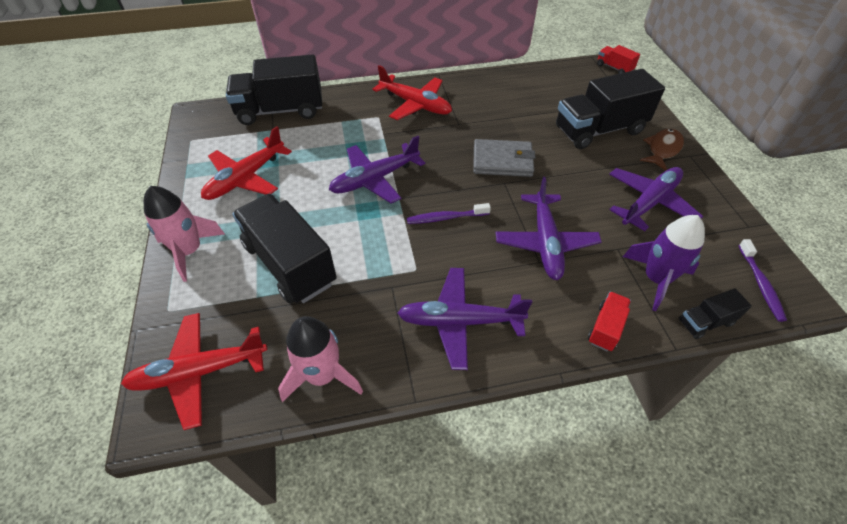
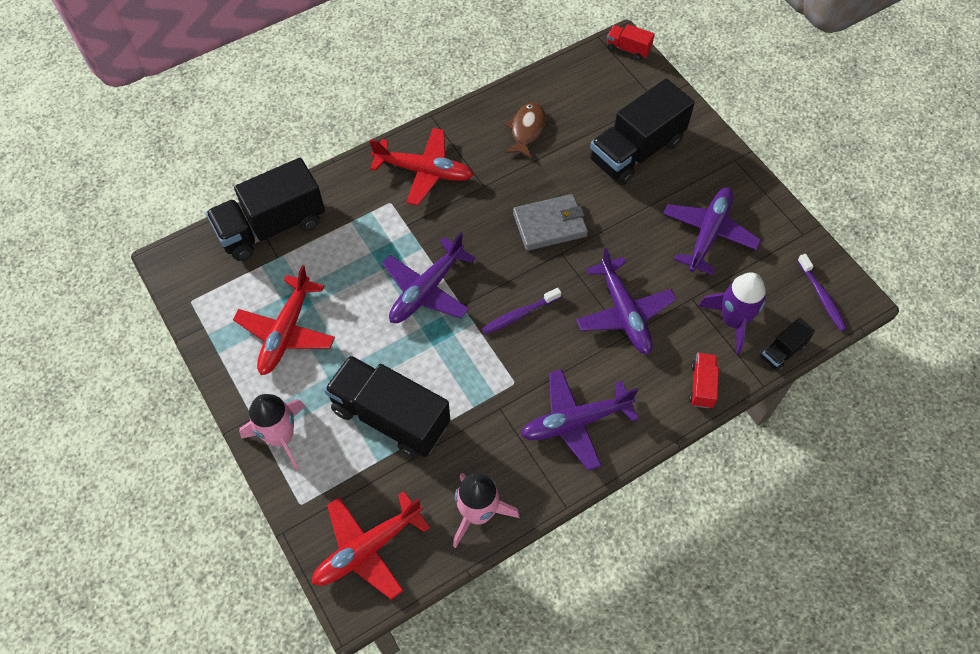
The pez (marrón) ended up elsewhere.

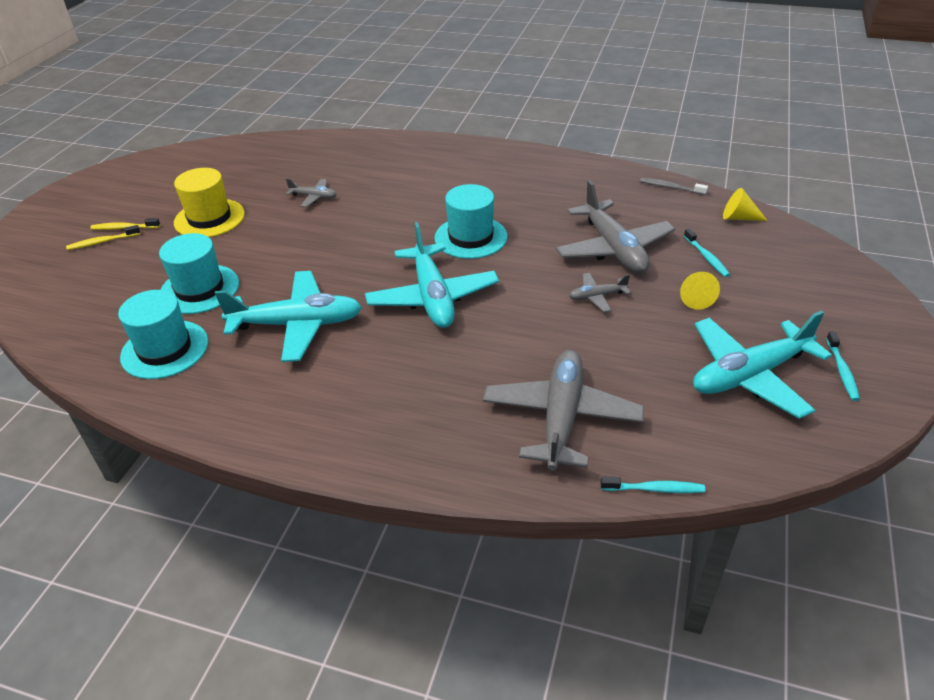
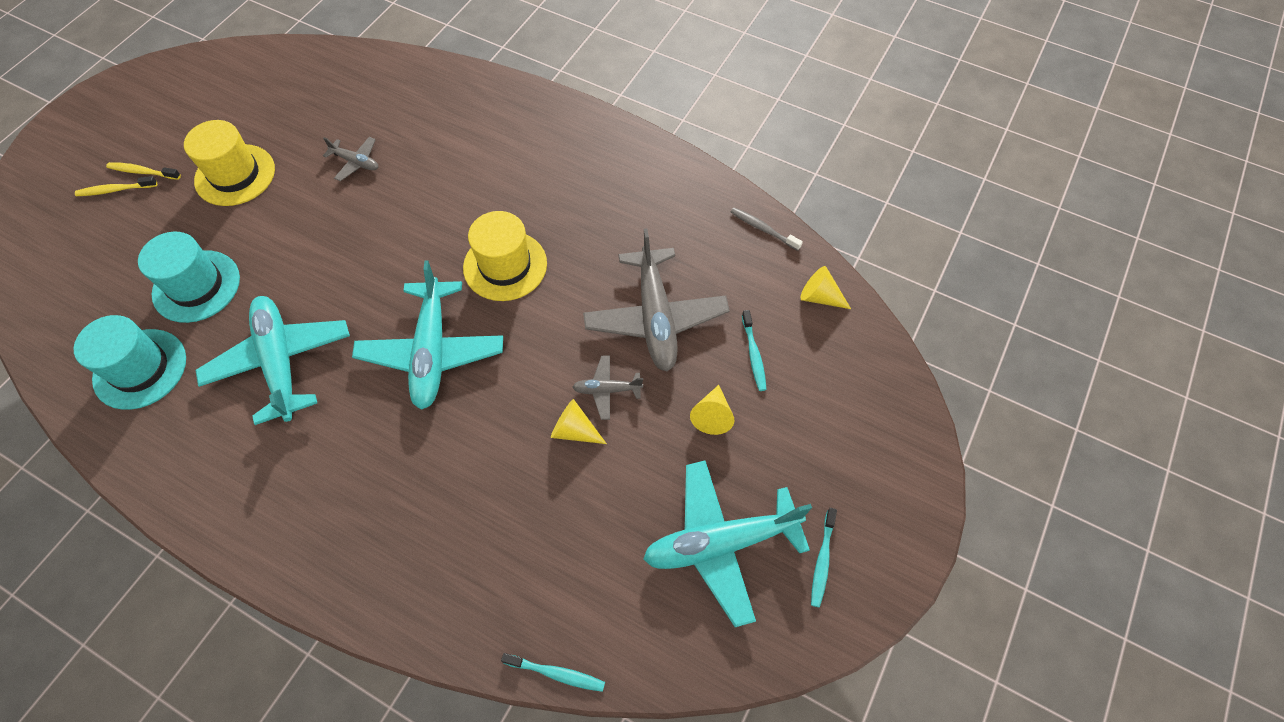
What was the sombrero (turquesa) (3rd from left) turned into the sombrero (amarillo) (2nd from left).
The avión (turquesa) (1st from left) ended up facing another way, 120 degrees counterclockwise from before.
The second view lost the avión (gris) (2nd from left).
The second view gained the cono (amarillo) (1st from left).

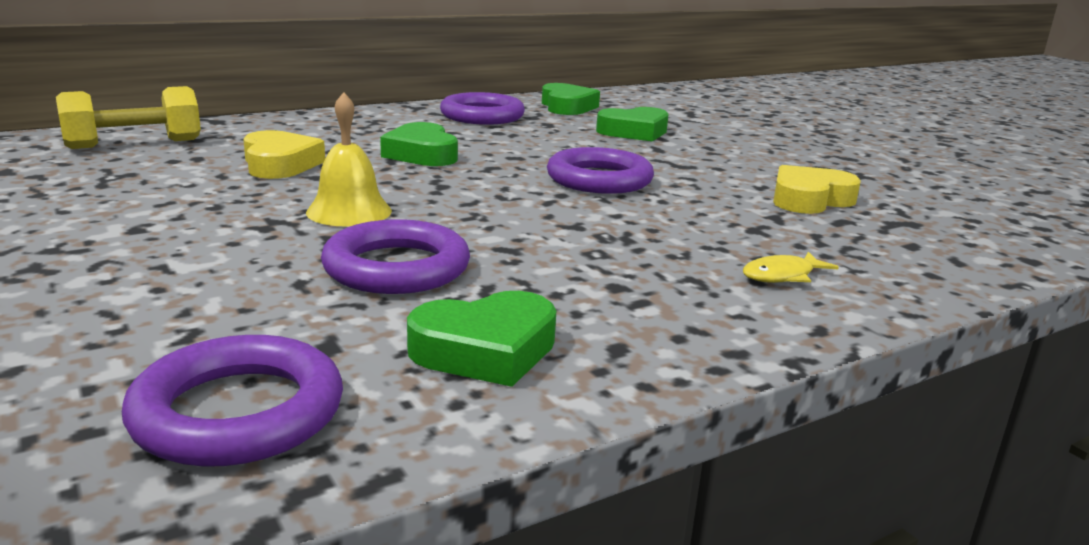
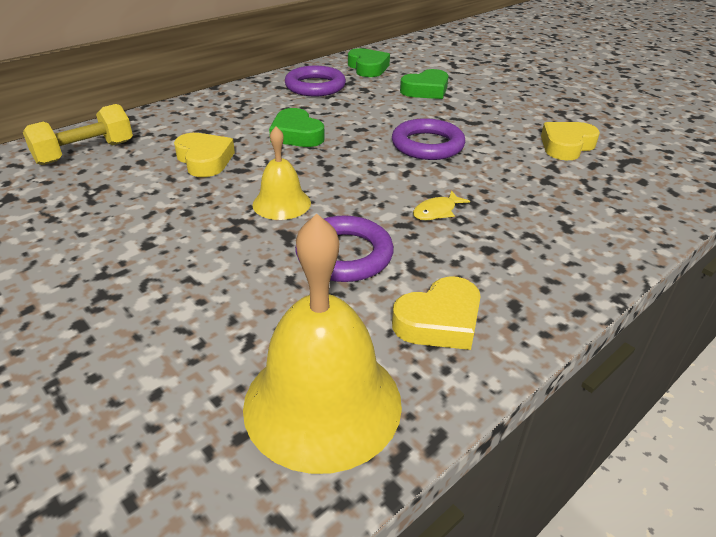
The pez (amarillo) ended up elsewhere.
What was the corazón (verde) (2nd from left) turned into the corazón (amarillo) (2nd from left).
Where the anillo (morado) (1st from left) stood, the campana (amarillo) (2nd from left) came to stand.

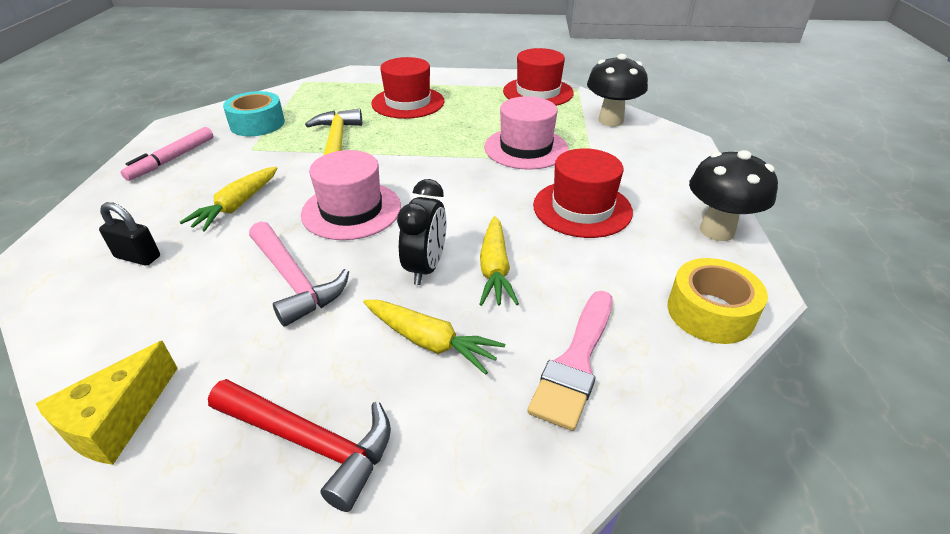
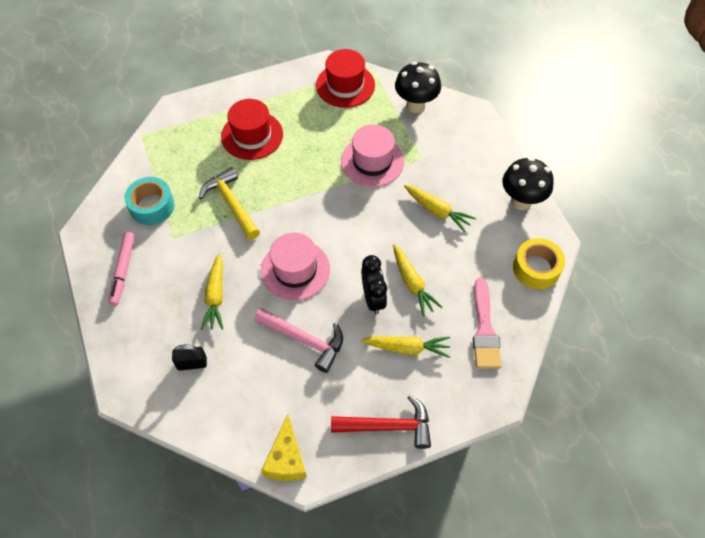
Where the sombrero (rojo) (3rd from left) stood, the zanahoria (amarillo) (4th from left) came to stand.

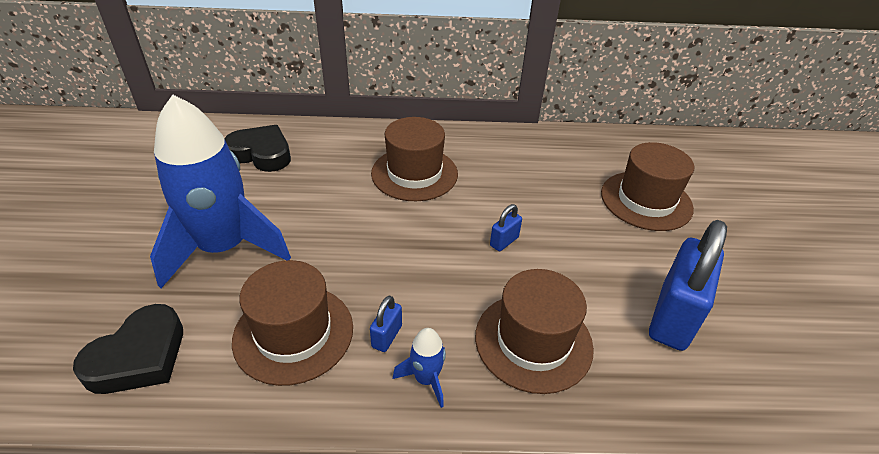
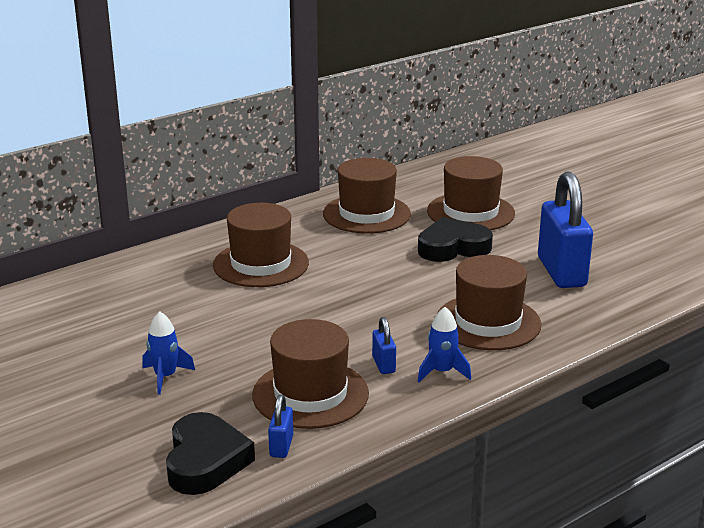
The size of the cohete (azul) (1st from left) changed by a factor of 0.40.
The corazón (negro) (2nd from left) ended up elsewhere.
The candado (azul) (2nd from left in the first image) ended up elsewhere.
The second view gained the sombrero (marrón) (3rd from left).

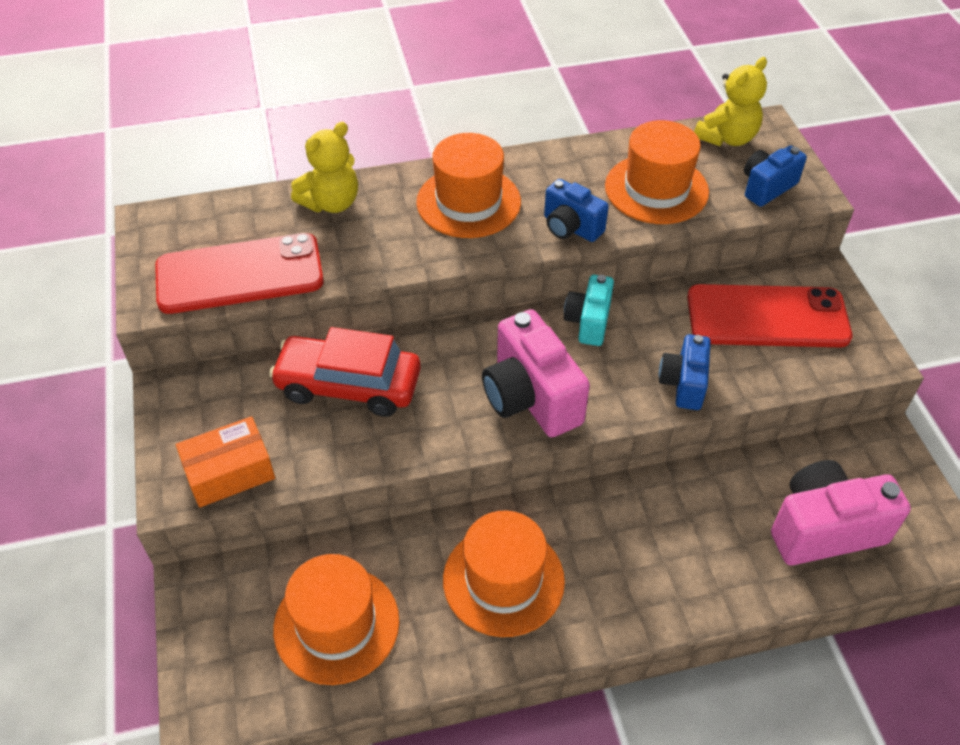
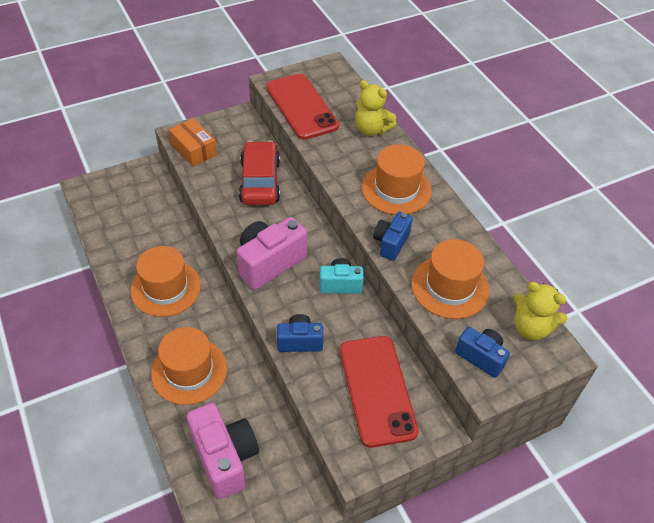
The sombrero (naranja) (1st from left in the first image) ended up elsewhere.

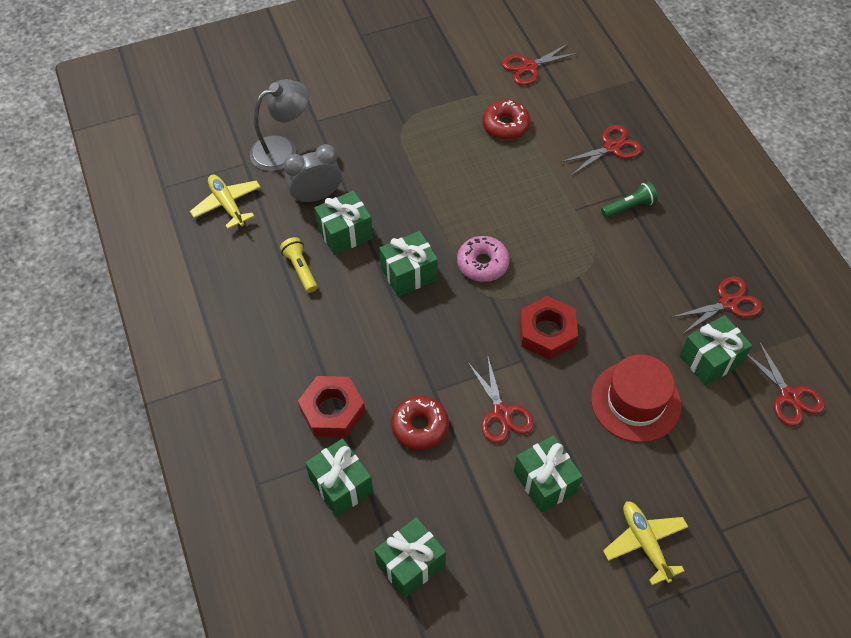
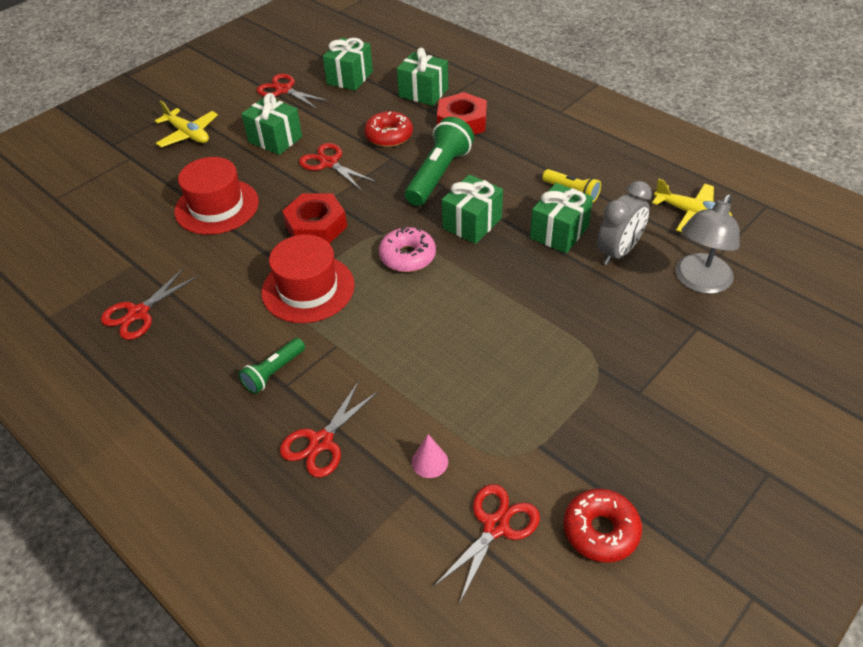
The rosquilla (rojo) (2nd from left) ended up elsewhere.
The second view lost the regalo (verde) (6th from left).
The tijeras (rojo) (5th from left in the first image) ended up elsewhere.
The second view gained the lámpara de mano (verde) (2nd from left).
The second view gained the sombrero (rojo) (2nd from left).
The second view gained the cono (rosa).

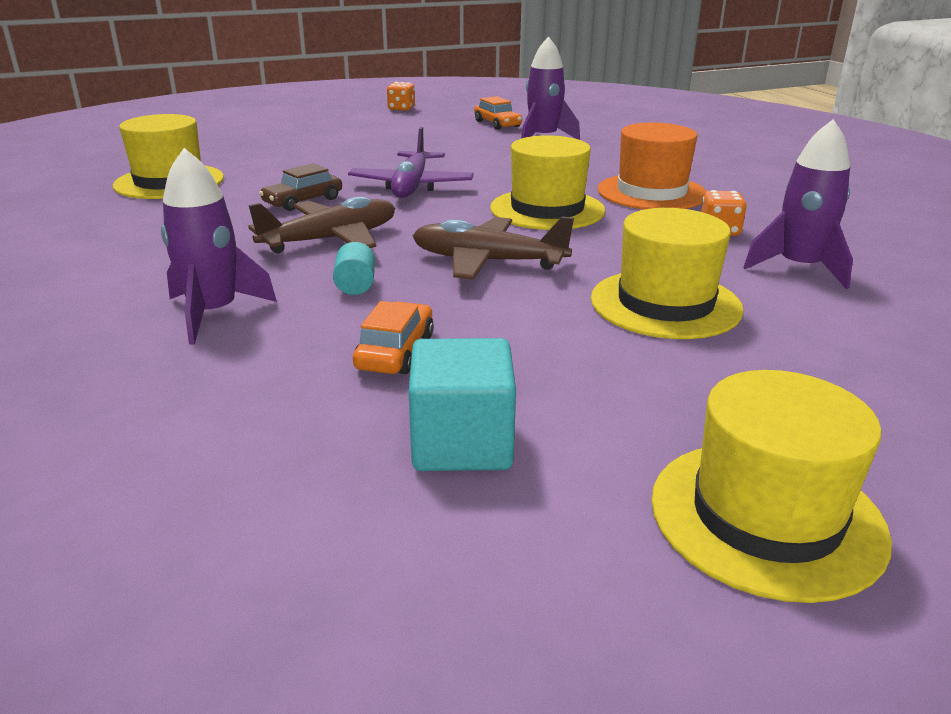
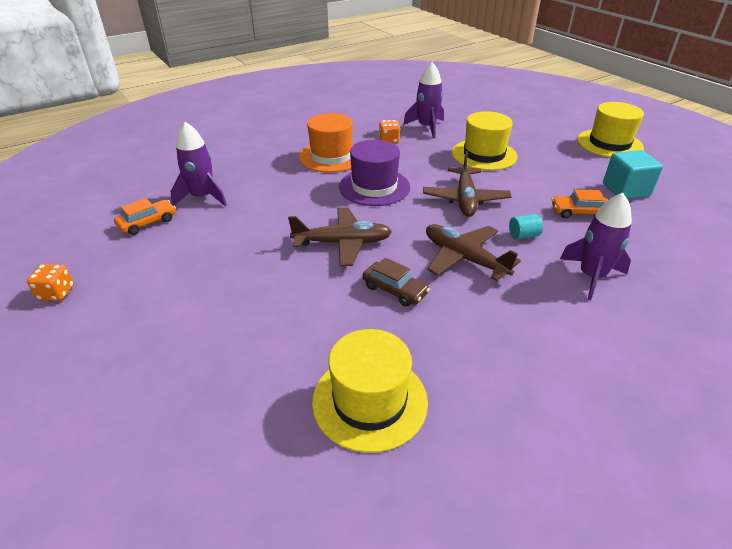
What was the avión (morado) turned into the avión (marrón) (1st from left).
What was the sombrero (amarillo) (2nd from left) turned into the sombrero (morado).

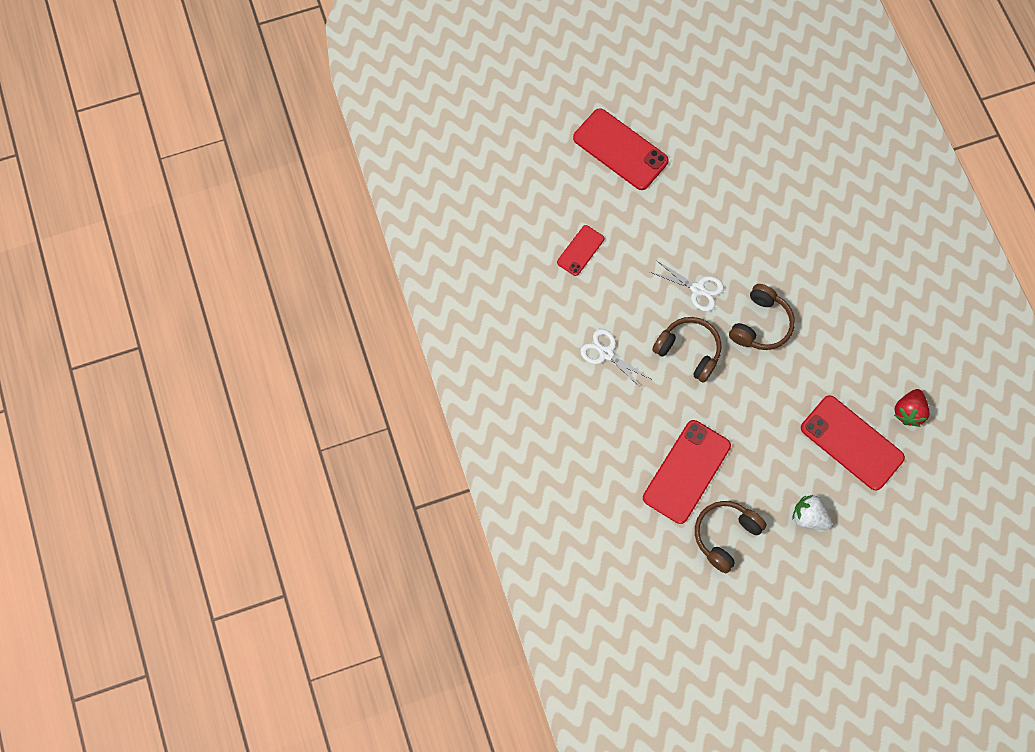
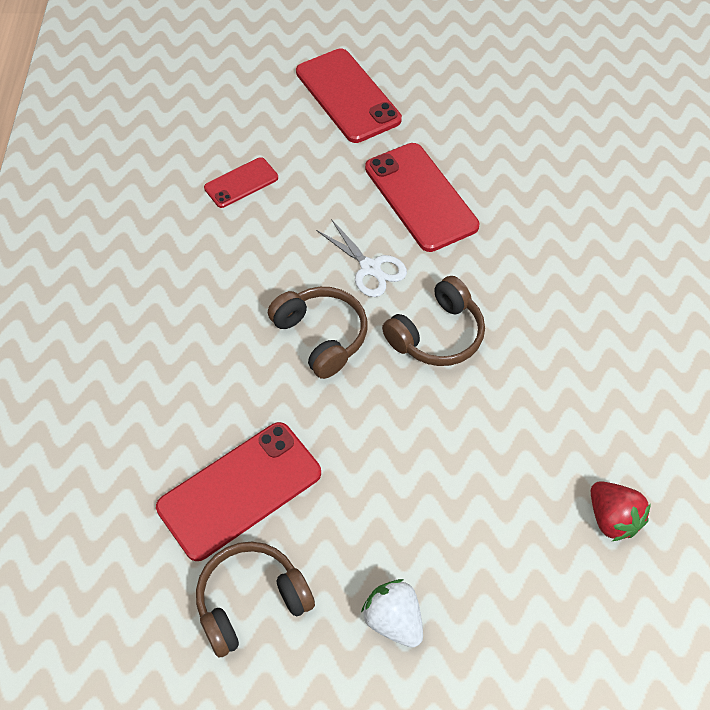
The second view lost the tijeras (blanco) (1st from left).
The fresa (rojo) ended up facing another way, 75 degrees counterclockwise from before.
The móvil (rojo) (4th from left) ended up elsewhere.

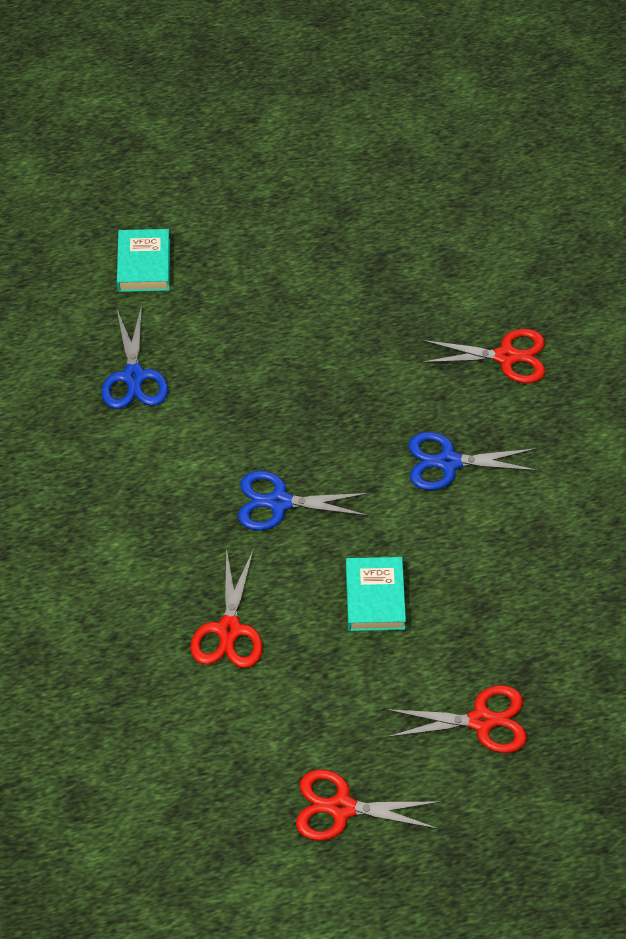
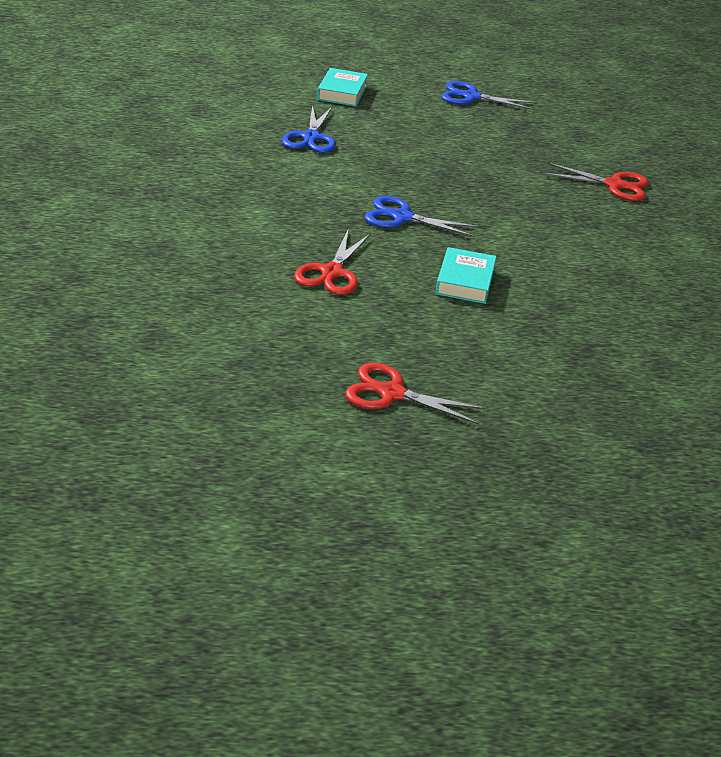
The tijeras (azul) (3rd from left) ended up elsewhere.
The second view lost the tijeras (rojo) (3rd from left).

